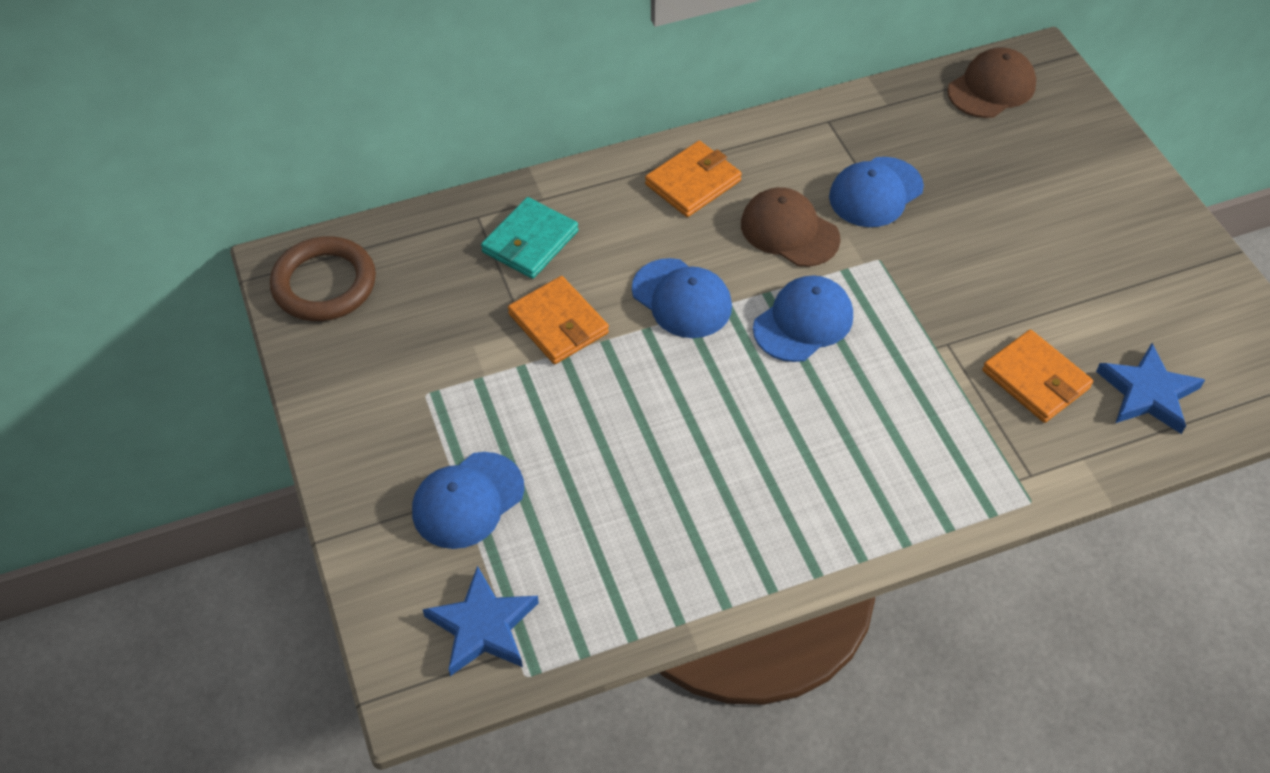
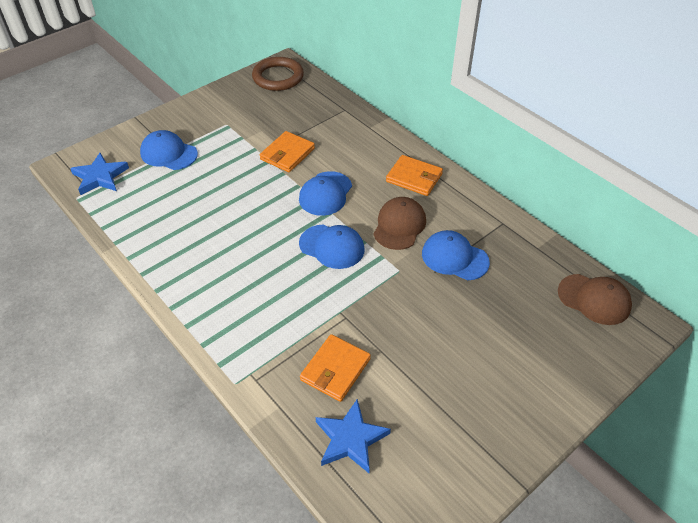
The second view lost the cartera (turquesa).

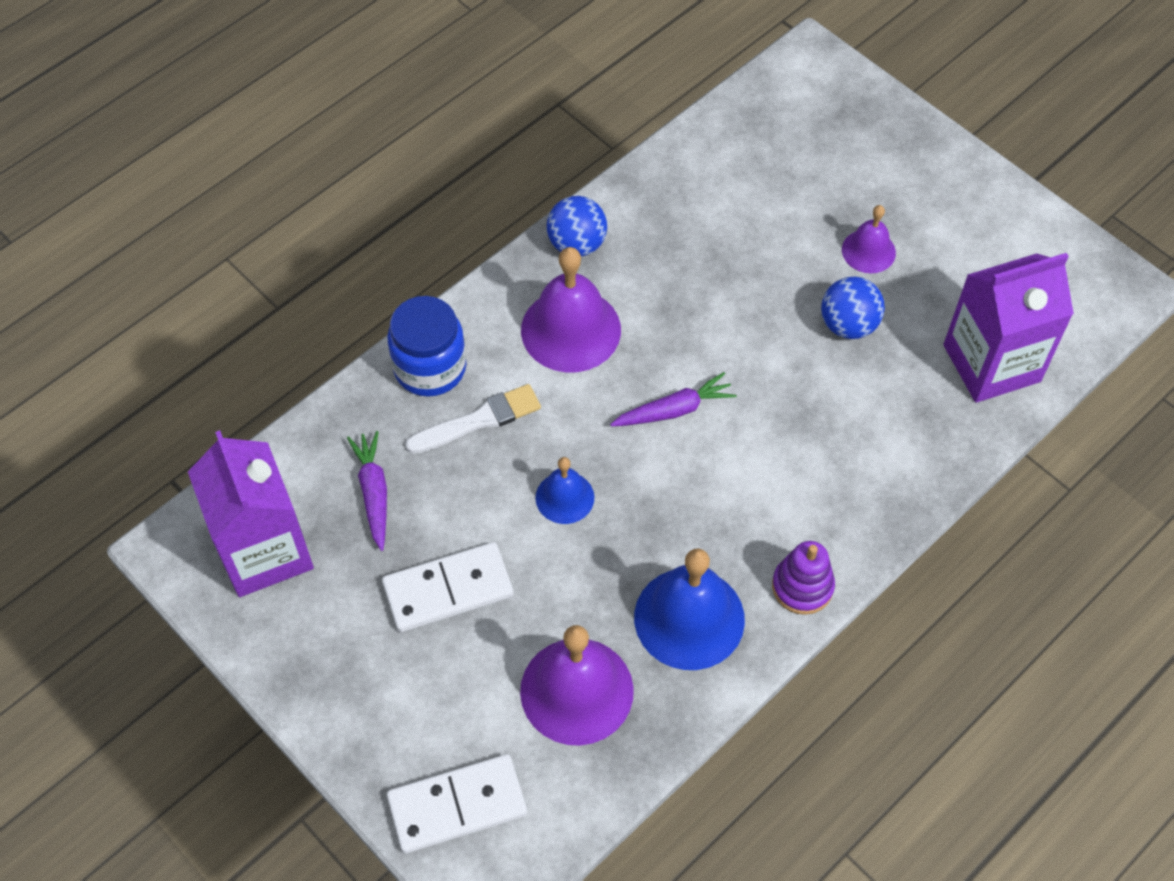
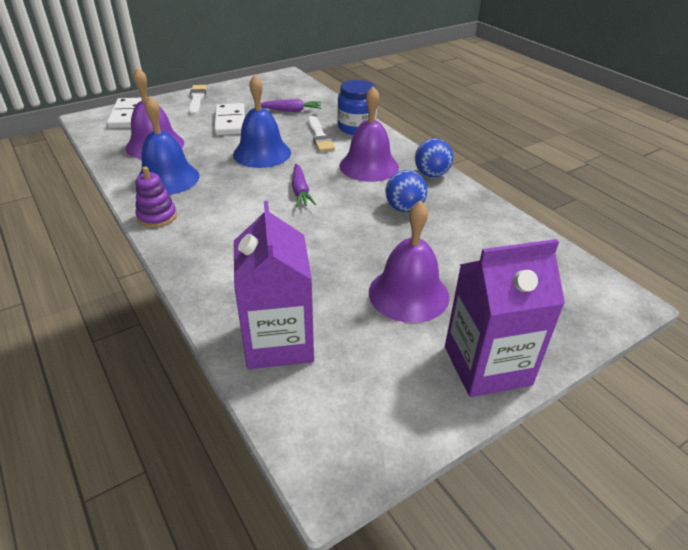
The size of the campana (morado) (3rd from left) changed by a factor of 1.80.
The pelota (azul) (2nd from left in the first image) ended up elsewhere.
The cartón de leche (morado) (1st from left in the first image) ended up elsewhere.
The size of the campana (azul) (1st from left in the first image) changed by a factor of 1.80.
The second view gained the pincel (blanco) (1st from left).

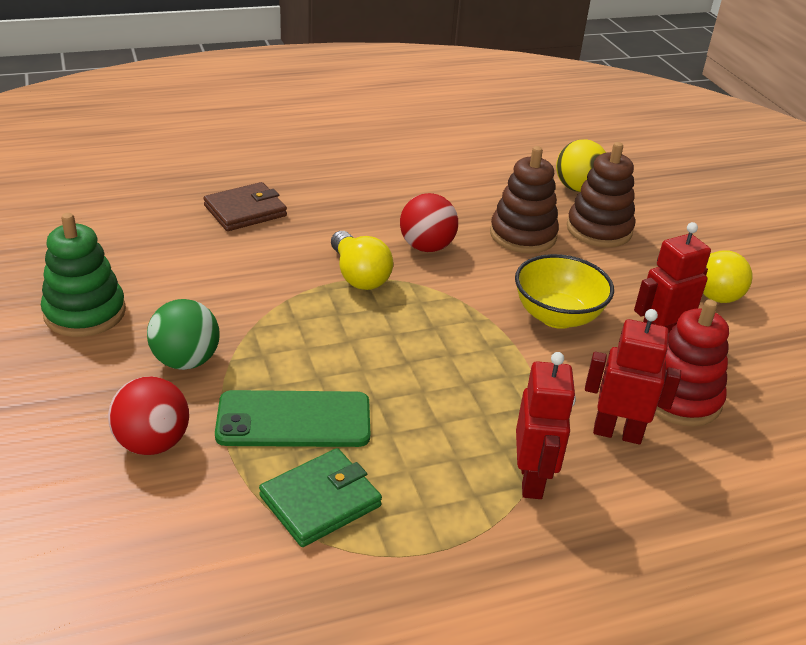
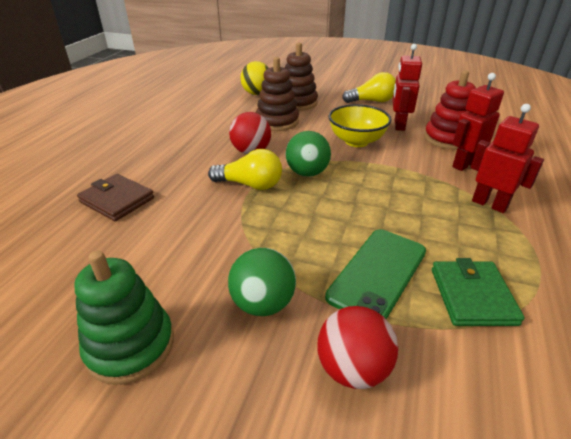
The cartera (marrón) ended up facing another way, 60 degrees counterclockwise from before.
The second view gained the pelota (verde) (2nd from left).

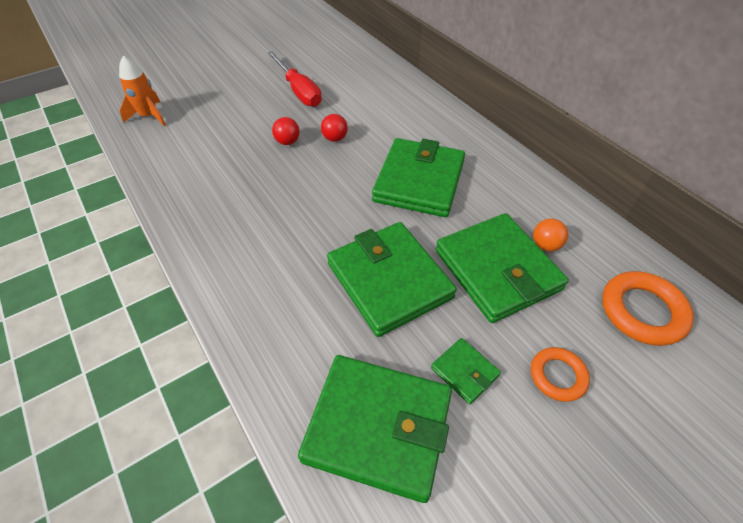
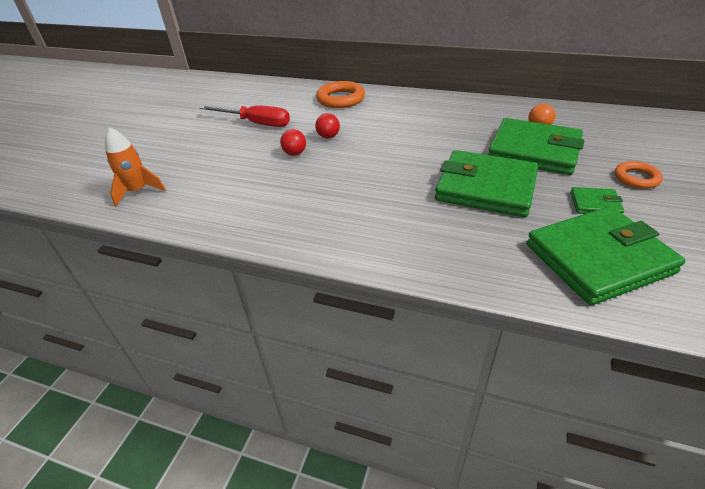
The second view lost the cartera (verde) (3rd from left).
The anillo (naranja) (2nd from left in the first image) ended up elsewhere.

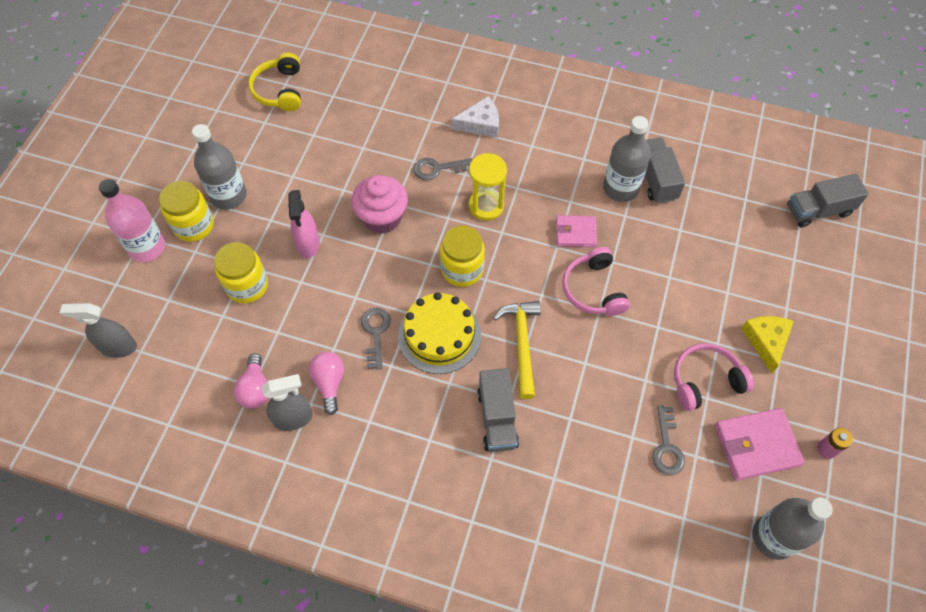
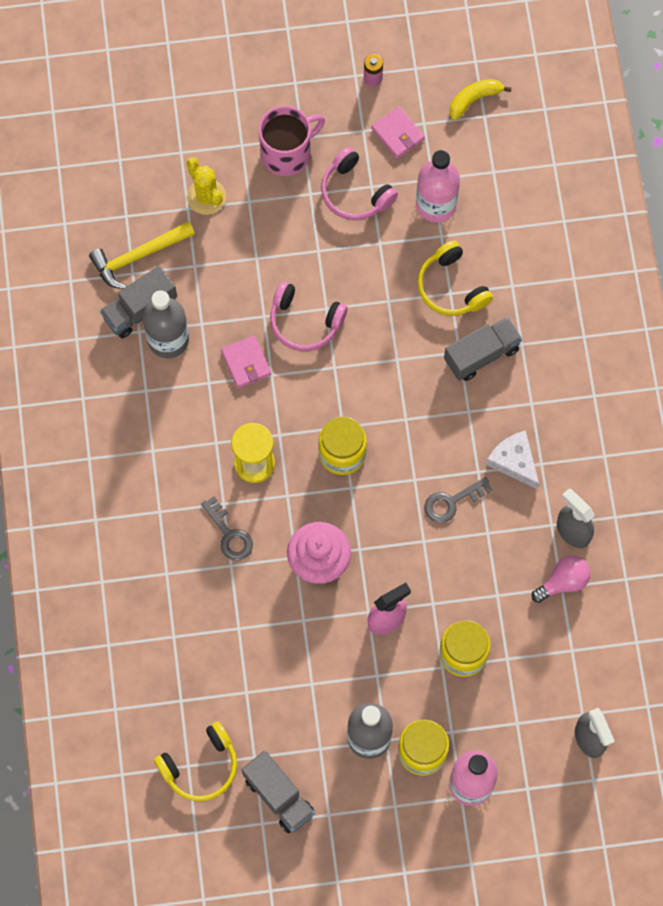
The queso (blanco) ended up elsewhere.
The camión (gris) (3rd from left in the first image) ended up elsewhere.
The auriculares (rosa) (1st from left) ended up facing another way, 60 degrees clockwise from before.
The second view lost the tarta (amarillo).
The martillo (amarillo) ended up elsewhere.
Where the queso (amarillo) stood, the taza (rosa) came to stand.
The second view lost the bombilla (rosa) (2nd from left).
Where the llave (gris) (3rd from left) stood, the botella (rosa) (1st from left) came to stand.
The size of the cartera (rosa) (2nd from left) changed by a factor of 0.64.
Where the botella (gris) (3rd from left) stood, the plátano (amarillo) came to stand.
The second view gained the cactus (amarillo).
The second view gained the auriculares (amarillo) (2nd from left).

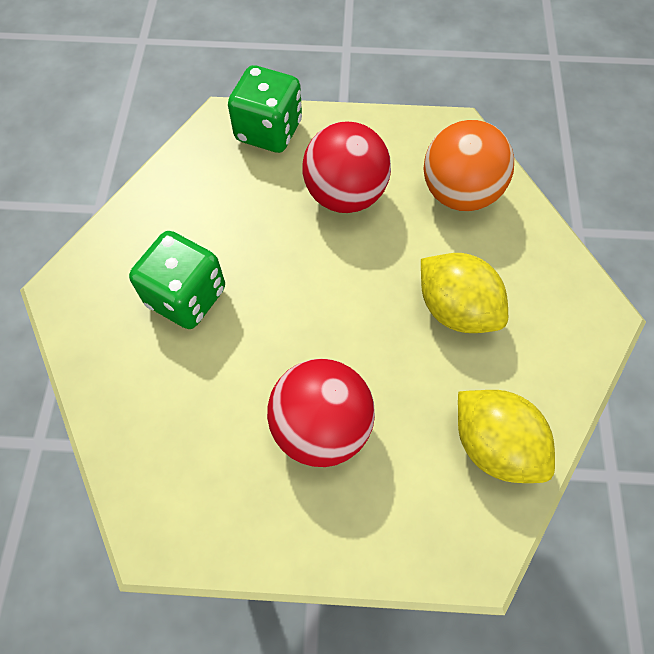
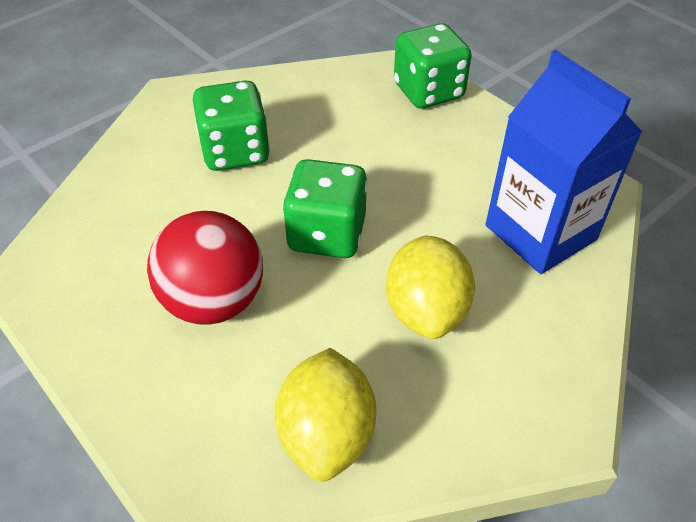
Where the pelota (naranja) stood, the cartón de leche (azul) came to stand.
The second view lost the pelota (rojo) (2nd from left).
The second view gained the dado (verde) (2nd from left).

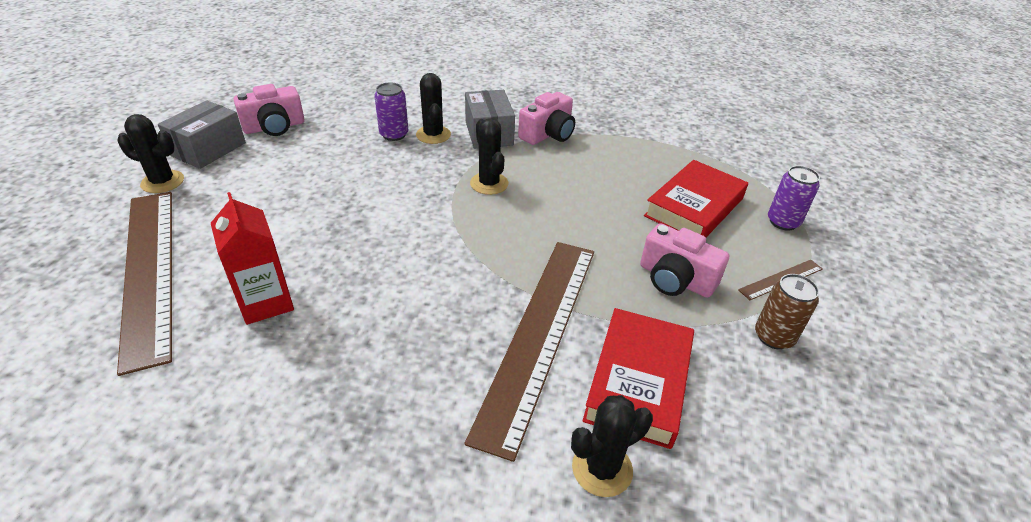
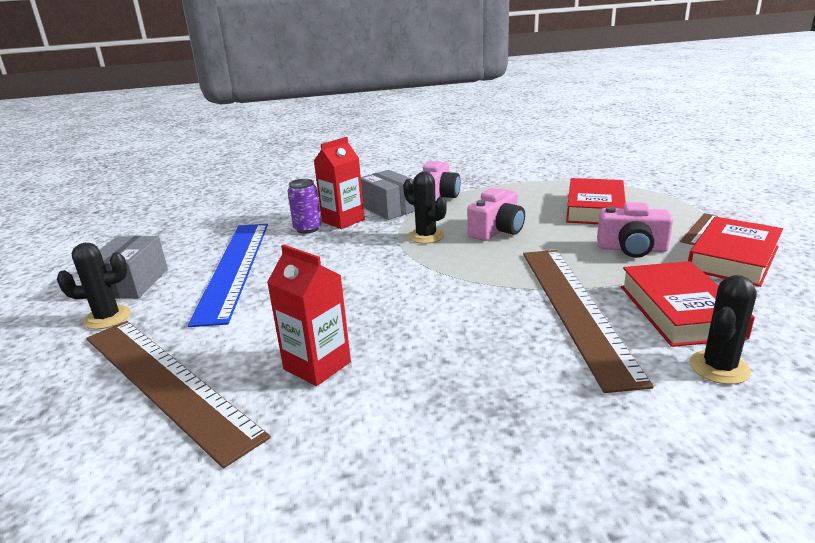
Where the cactus (negro) (2nd from left) stood, the cartón de leche (rojo) (2nd from left) came to stand.
The cámara (rosa) (1st from left in the first image) ended up elsewhere.
The second view lost the lata (morado) (2nd from left).
Where the lata (marrón) stood, the libro (rojo) (3rd from left) came to stand.
The second view gained the regla (azul).

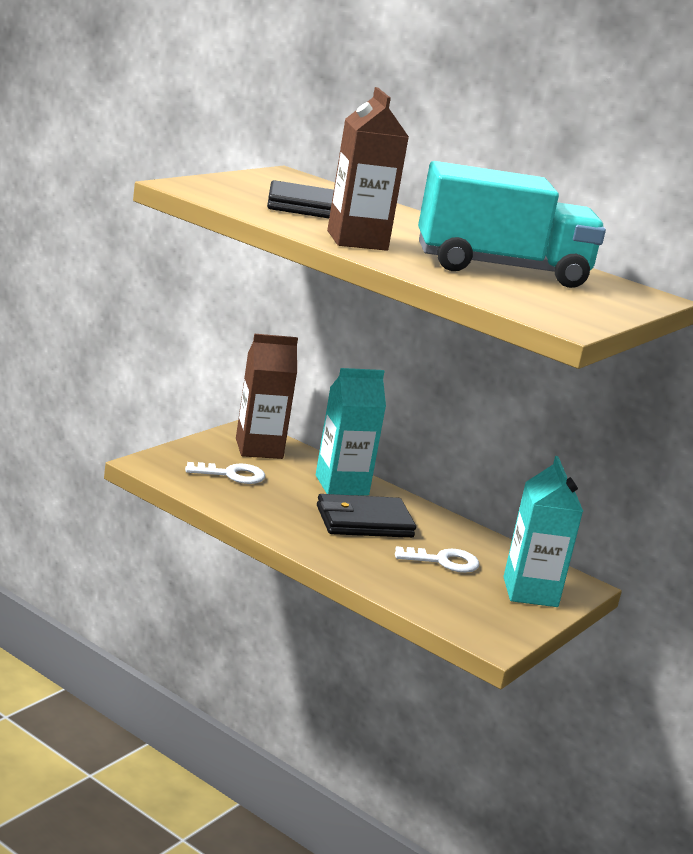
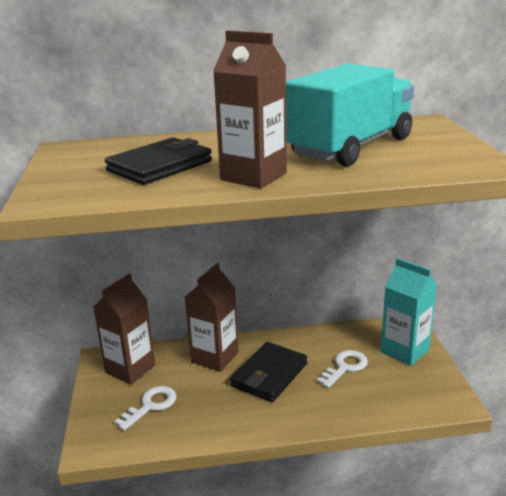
What was the cartón de leche (turquesa) (1st from left) turned into the cartón de leche (marrón) (2nd from left).

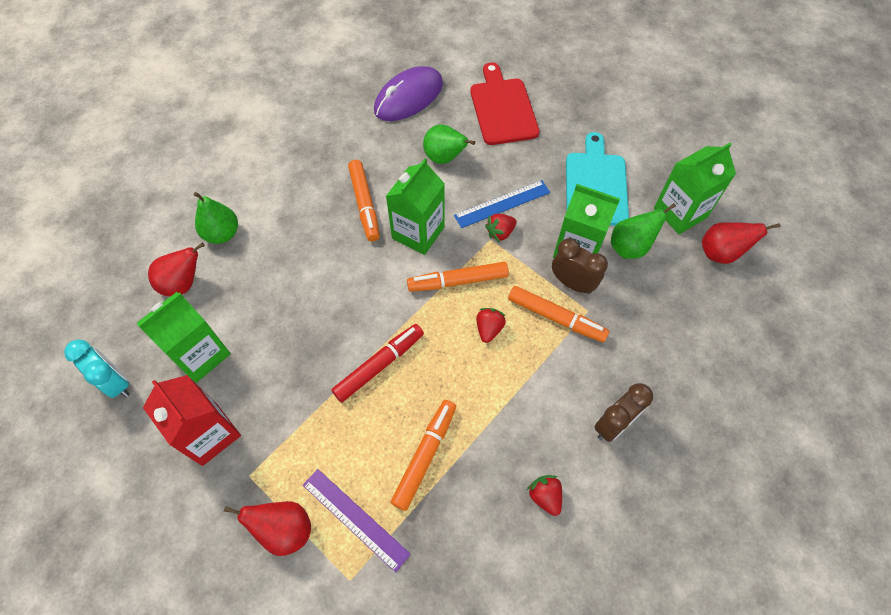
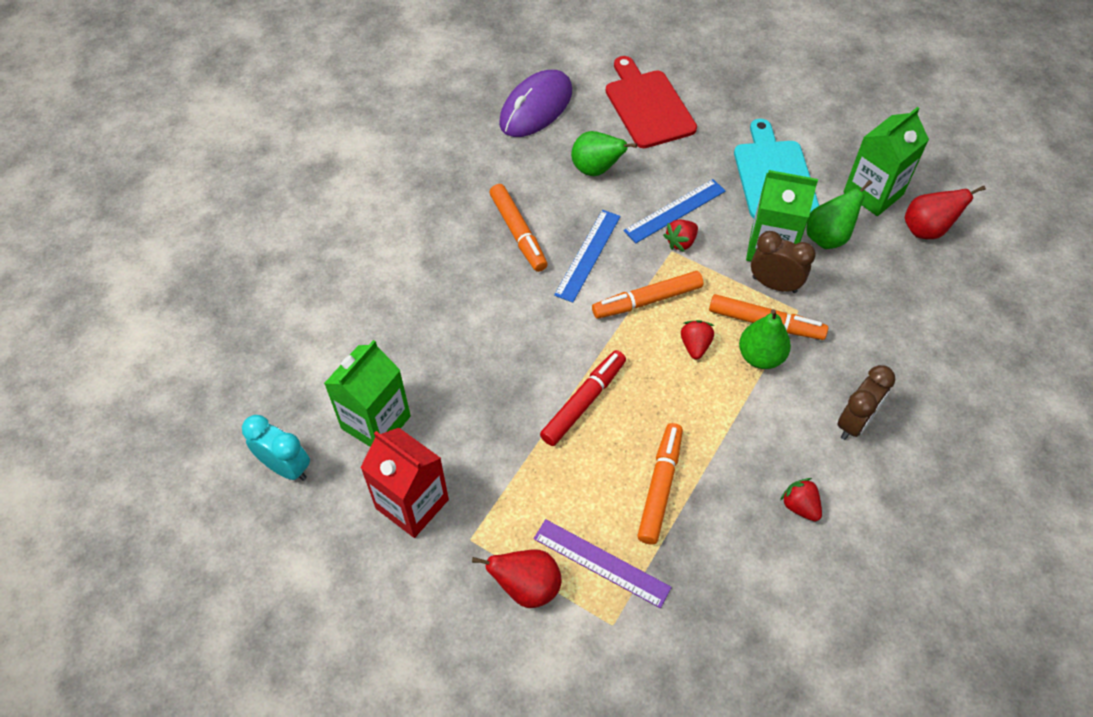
Where the cartón de leche (verde) (2nd from left) stood, the regla (azul) (1st from left) came to stand.
The pera (verde) (1st from left in the first image) ended up elsewhere.
The second view lost the pera (rojo) (1st from left).

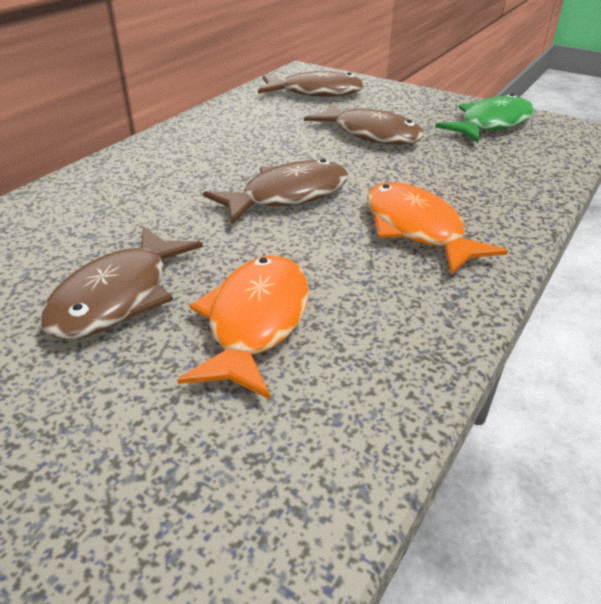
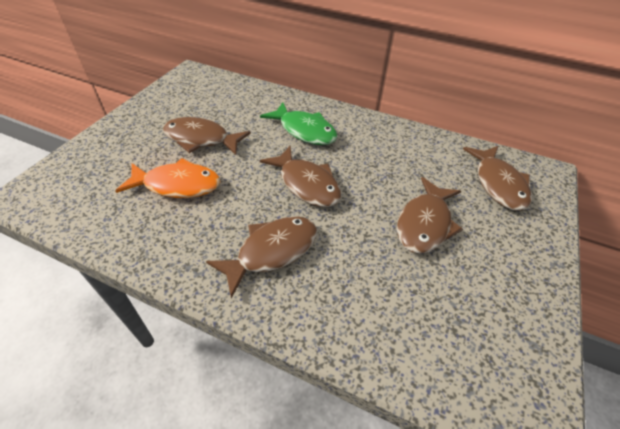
The pez (verde) ended up elsewhere.
What was the pez (naranja) (2nd from left) turned into the pez (marrón) (2nd from left).

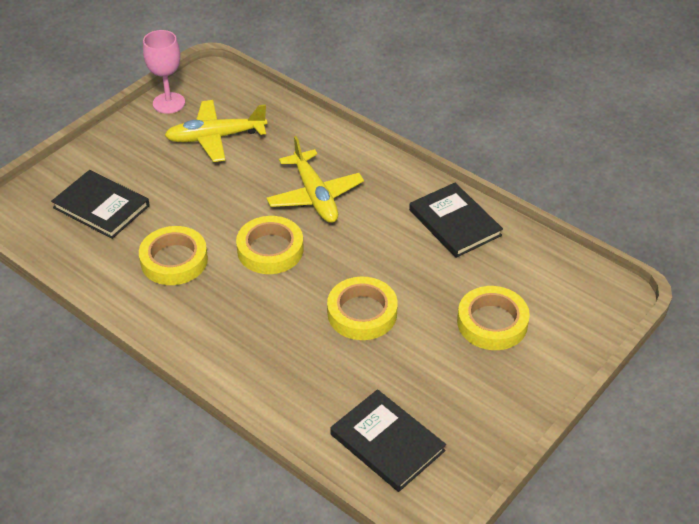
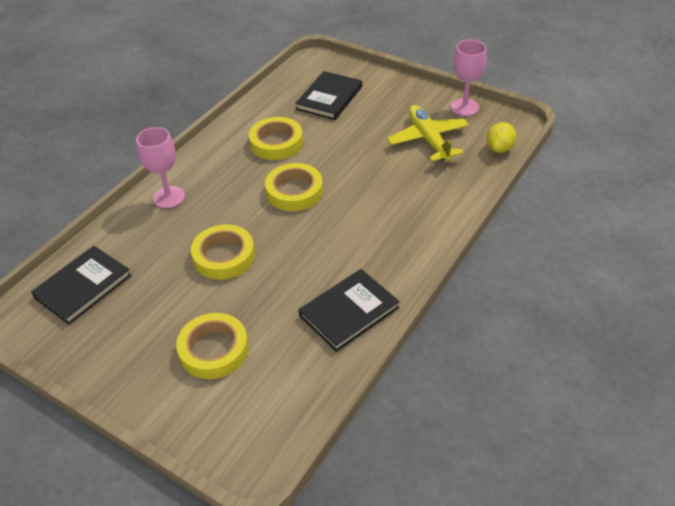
The second view lost the avión (amarillo) (2nd from left).
The second view gained the limón (amarillo).
The second view gained the copa (rosa) (1st from left).

